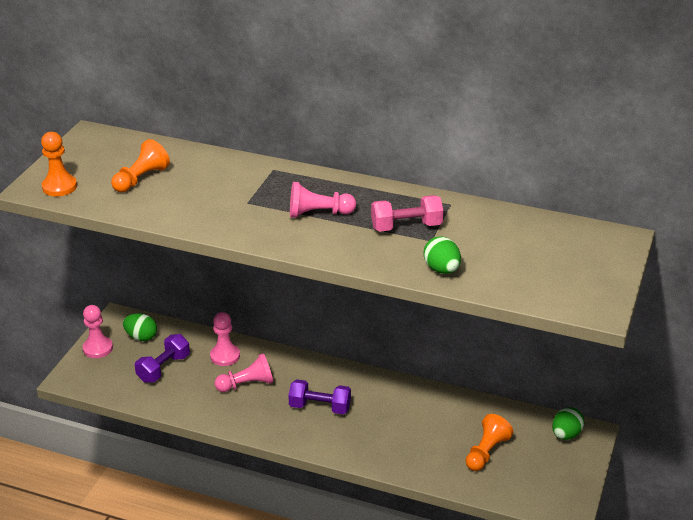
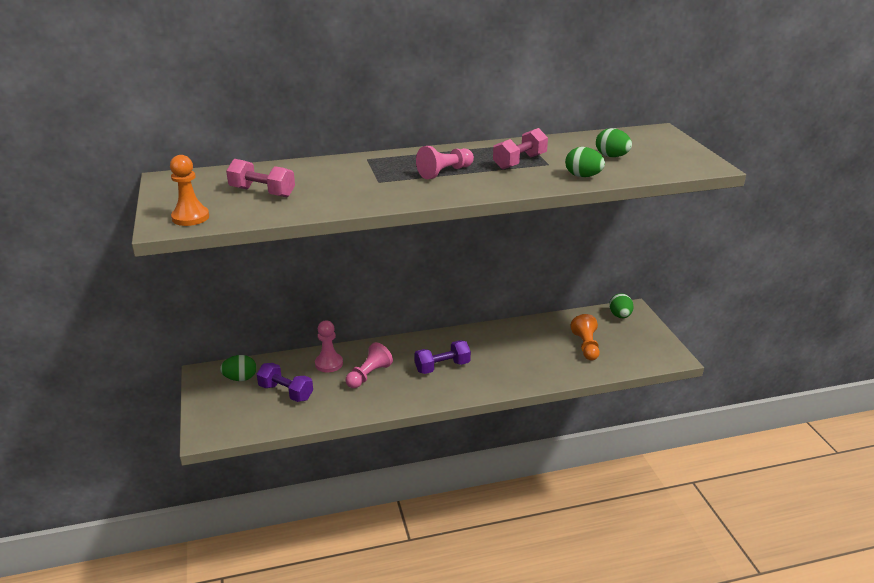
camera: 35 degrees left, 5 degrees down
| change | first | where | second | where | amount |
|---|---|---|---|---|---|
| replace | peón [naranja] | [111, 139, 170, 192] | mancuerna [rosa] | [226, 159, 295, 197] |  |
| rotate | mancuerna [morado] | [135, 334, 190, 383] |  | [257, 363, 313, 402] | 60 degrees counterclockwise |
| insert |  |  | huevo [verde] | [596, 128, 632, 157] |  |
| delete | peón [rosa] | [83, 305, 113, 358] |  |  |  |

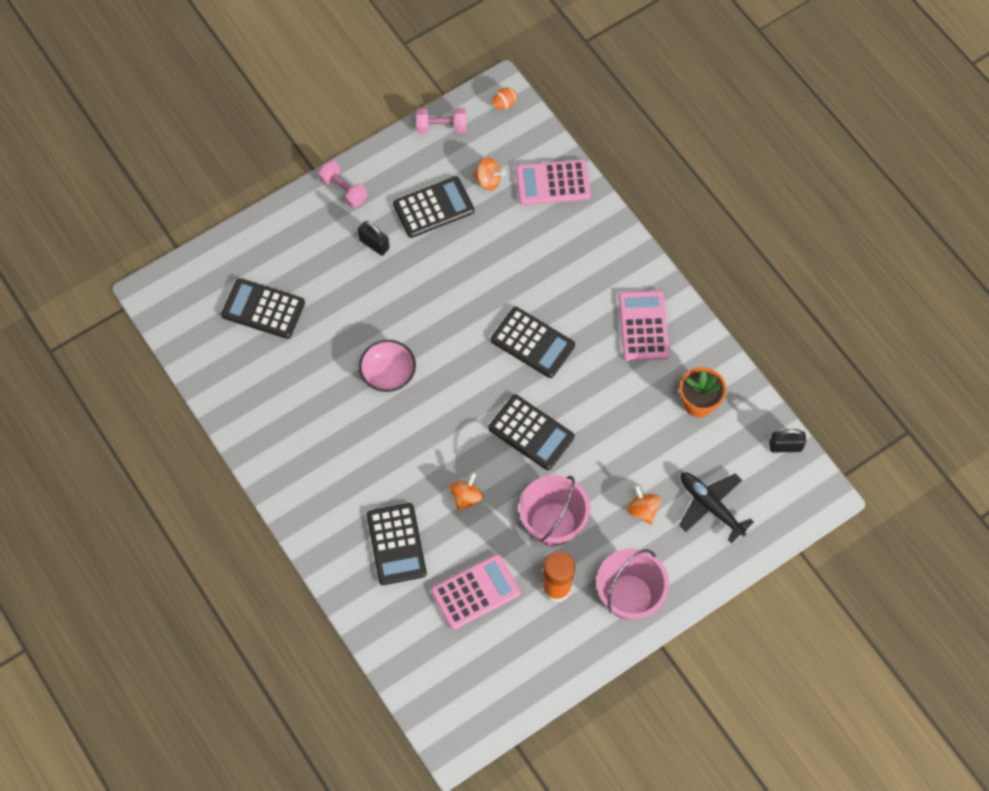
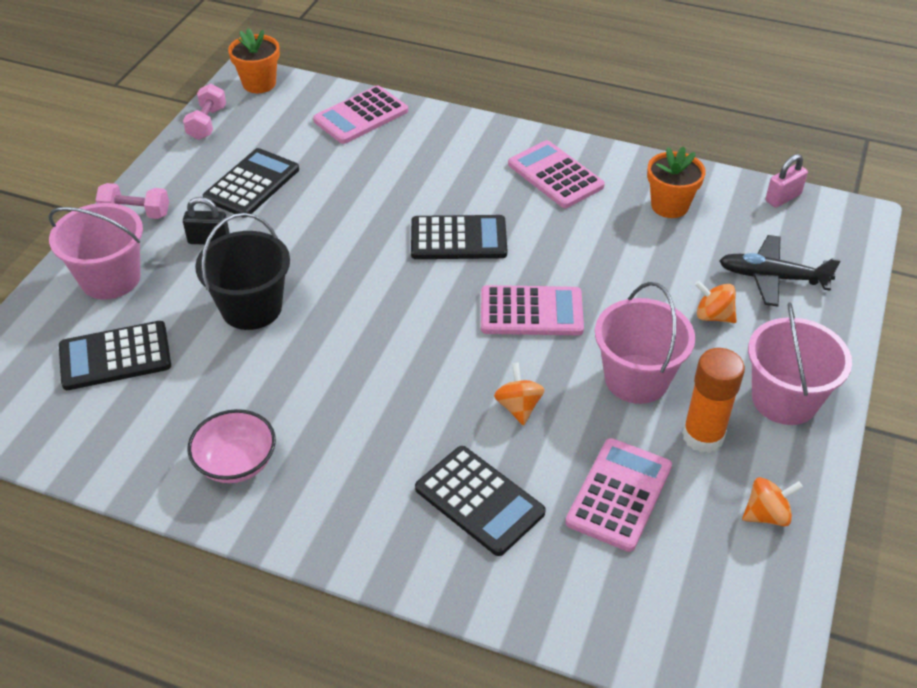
camera: 35 degrees left, 20 degrees down
| change | first | where | second | where | amount |
|---|---|---|---|---|---|
| insert |  |  | balde [rosa] | [49, 203, 143, 299] |  |
| rotate | mancuerna [rosa] | [416, 108, 467, 133] |  | [183, 84, 226, 140] | 45 degrees counterclockwise |
| move | cuenco [rosa] | [359, 340, 416, 392] |  | [187, 409, 276, 483] |  |
| insert |  |  | balde [negro] | [195, 213, 290, 330] |  |
| replace | huevo [naranja] | [492, 87, 517, 110] | maceta [naranja] | [228, 28, 280, 93] |  |
| recolor | calculadora [negro] | [489, 395, 574, 470] | calculadora [rosa] | [481, 285, 584, 336] |  |
| move | peonza [naranja] | [473, 158, 505, 191] |  | [742, 477, 803, 526] |  |
| recolor | candado [negro] | [769, 429, 806, 452] | candado [rosa] | [765, 154, 808, 208] |  |

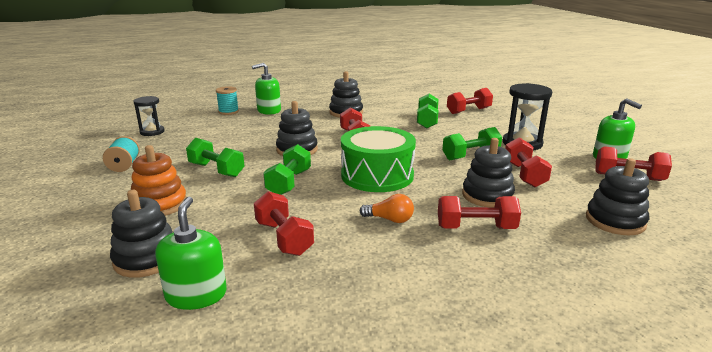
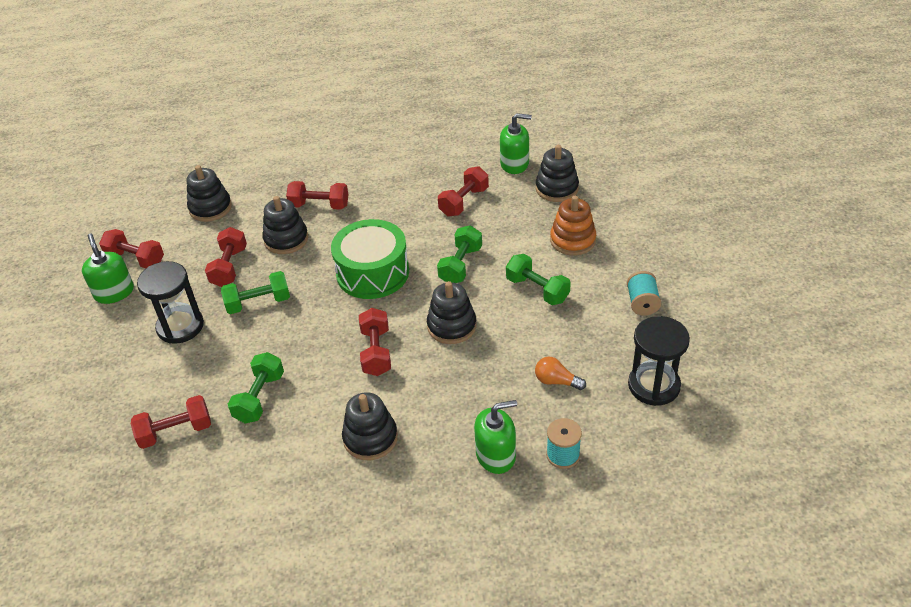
camera: 170 degrees left, 20 degrees up
| change | first | where | second | where | amount |
|---|---|---|---|---|---|
| rotate | mancuerna [rojo] | [254, 191, 314, 256] |  | [438, 166, 489, 216] | 60 degrees clockwise |
| rotate | dispensador de jabón [verde] | [155, 197, 227, 310] |  | [500, 113, 532, 174] | 90 degrees counterclockwise |
| move | bombilla [naranja] | [360, 194, 414, 223] |  | [535, 357, 586, 390] |  |
| resize | reloj de arena [negro] | [134, 96, 165, 136] |  | [628, 316, 690, 406] | x1.57 |

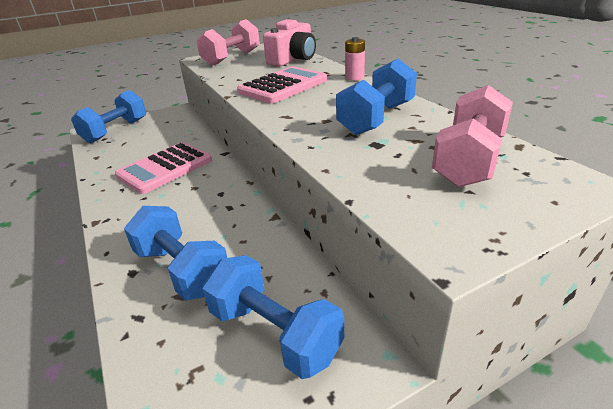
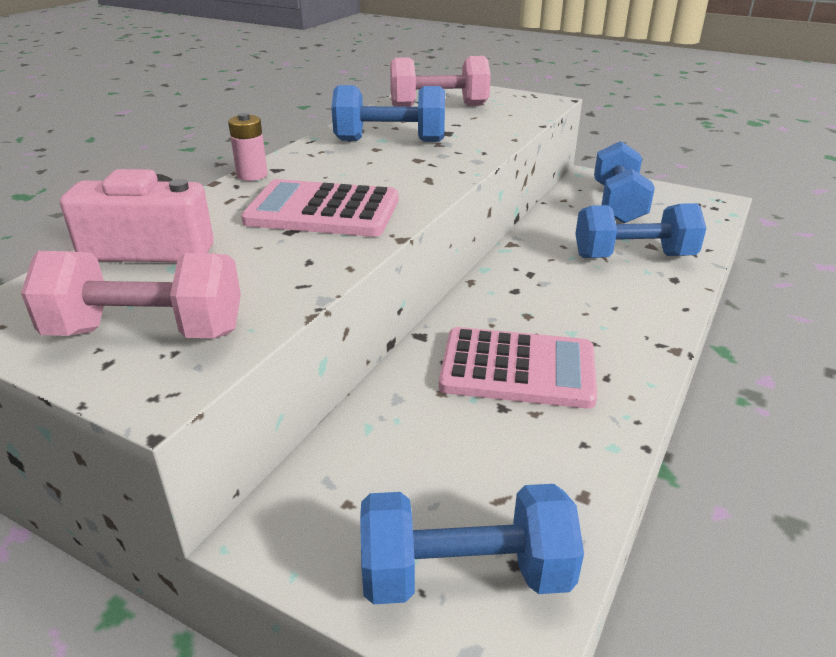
camera: 125 degrees left, 0 degrees up
| change | first | where | second | where | amount |
|---|---|---|---|---|---|
| rotate | mancuerna [azul] | [124, 206, 227, 301] |  | [575, 203, 706, 258] | 75 degrees clockwise |

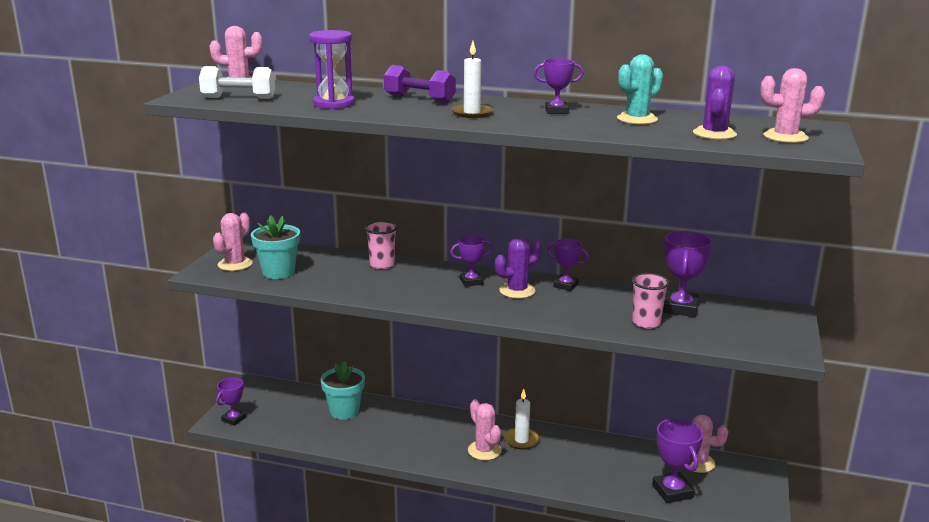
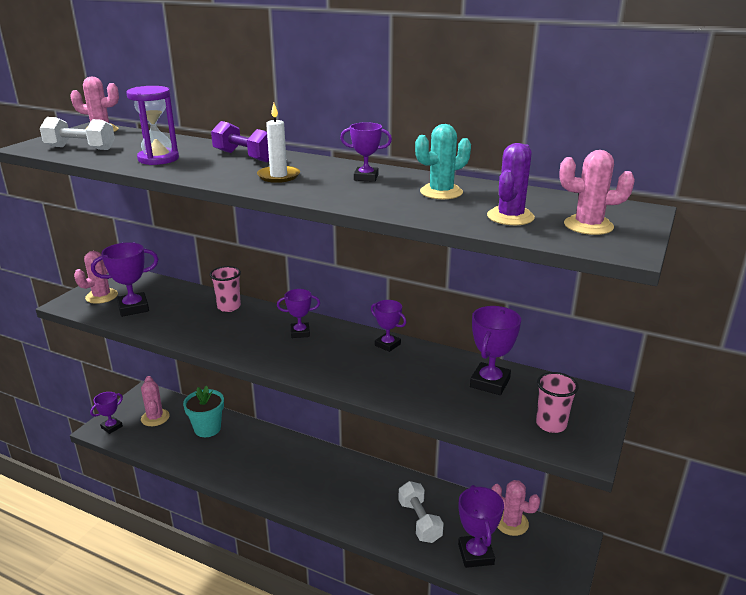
camera: 10 degrees right, 5 degrees up
| change | first | where | second | where | amount |
|---|---|---|---|---|---|
| replace | maceta [turquesa] | [251, 215, 300, 279] | trofeo [morado] | [91, 242, 159, 317] |  |
| move | cactus [rosa] | [468, 399, 502, 460] |  | [141, 376, 170, 426] |  |
| insert |  |  | mancuerna [blanco] | [398, 481, 444, 543] |  |
| move | vaso [rosa] | [632, 273, 670, 329] |  | [536, 372, 579, 433] |  |
| delete | cactus [morado] | [495, 237, 542, 299] |  |  |  |
| delete | vela [blanco] | [504, 389, 540, 450] |  |  |  |

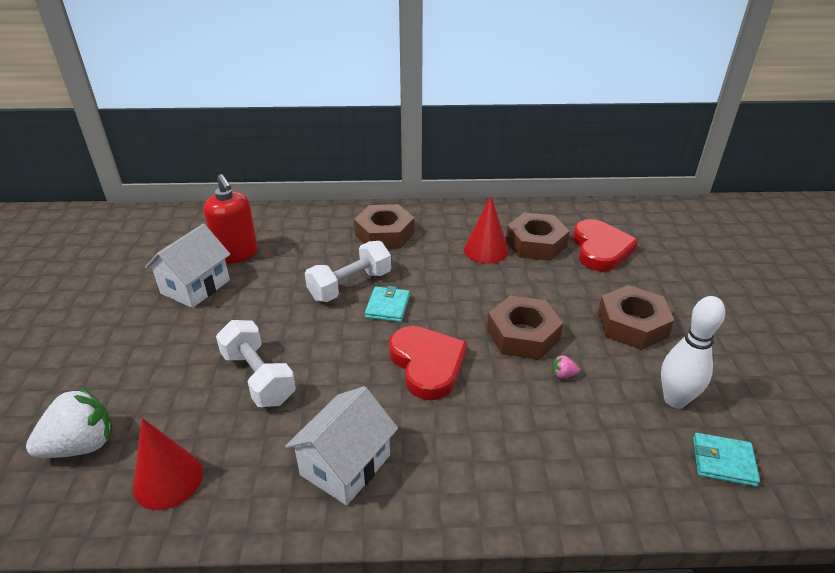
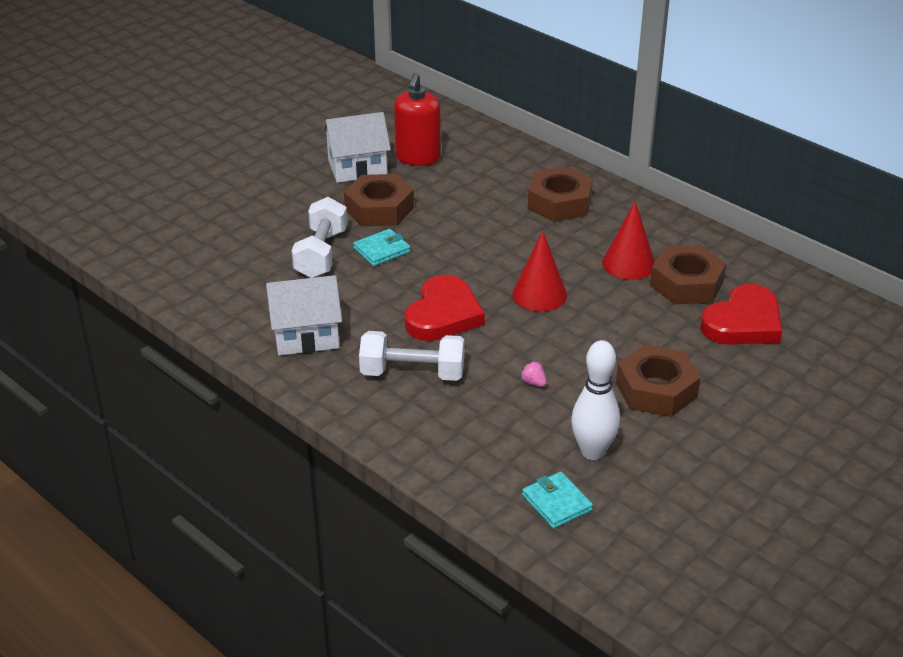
camera: 45 degrees right, 0 degrees up
| change | first | where | second | where | amount |
|---|---|---|---|---|---|
| move | tuerca [marrón] | [487, 295, 563, 360] |  | [344, 174, 414, 227] |  |
| move | cartera [turquesa] | [365, 286, 410, 322] |  | [353, 229, 411, 266] |  |
| move | mancuerna [blanco] | [305, 241, 391, 302] |  | [359, 331, 465, 381] |  |
| move | cono [rojo] | [133, 418, 203, 510] |  | [512, 231, 567, 312] |  |
| delete | fresa [blanco] | [26, 387, 112, 458] |  |  |  |

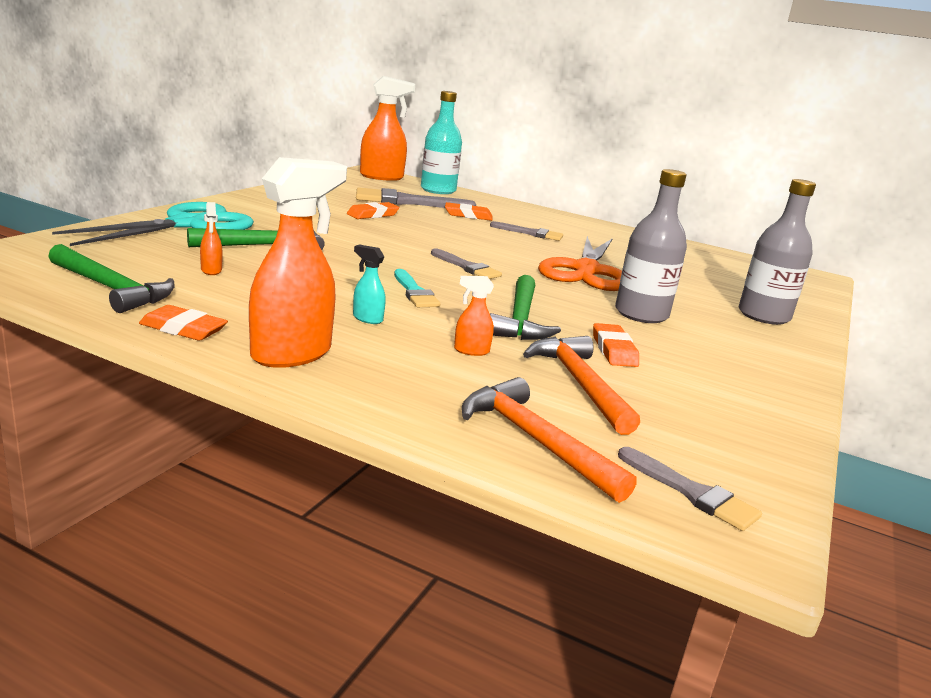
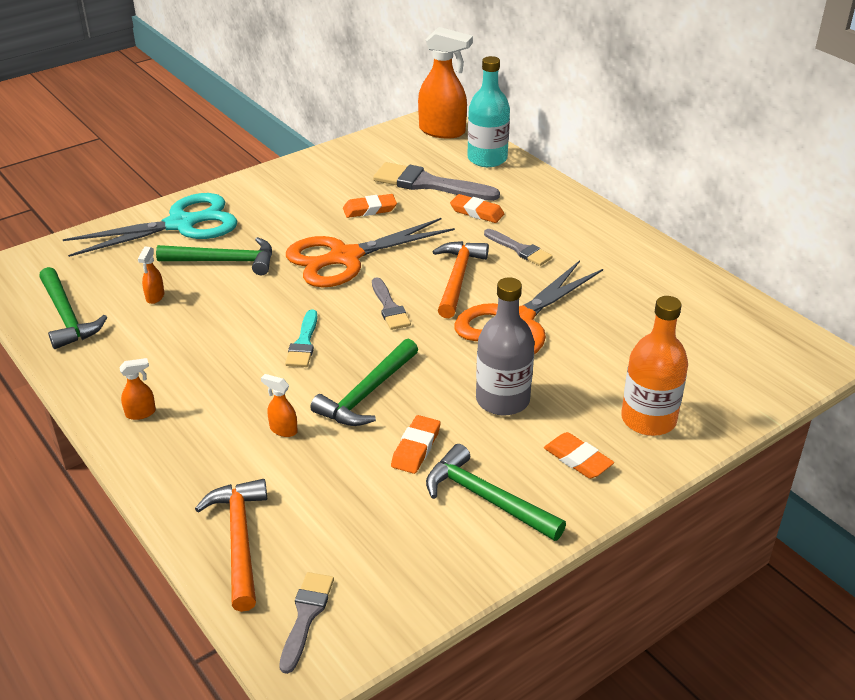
camera: 30 degrees right, 15 degrees up
| change | first | where | second | where | amount |
|---|---|---|---|---|---|
| resize | pulverizador [naranja] | [249, 157, 347, 368] |  | [119, 358, 156, 420] | x0.44 |
| rotate | pincel [gris] | [618, 447, 762, 531] |  | [279, 572, 334, 674] | 150 degrees counterclockwise |
| insert |  |  | tijeras [naranja] | [286, 218, 455, 287] |  |
| insert |  |  | martillo [verde] | [426, 444, 566, 541] |  |
| move | martillo [naranja] | [523, 336, 640, 435] |  | [432, 241, 489, 318] |  |
| move | goma de borrar [naranja] | [139, 305, 228, 341] |  | [544, 432, 614, 479] |  |
| recolor | botella [gris] | [739, 179, 816, 325] | botella [naranja] | [621, 296, 688, 436] |  |
| delete | pulverizador [turquesa] | [353, 245, 386, 324] |  |  |  |

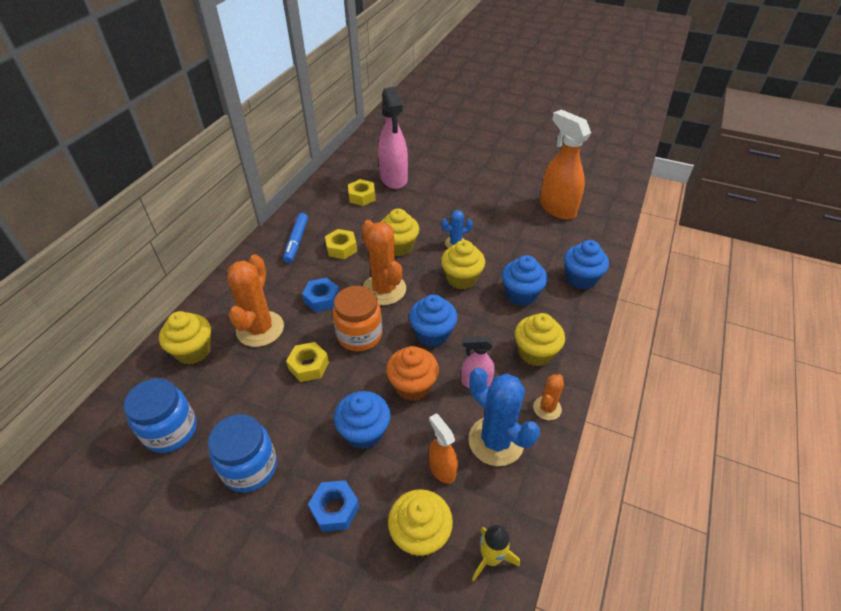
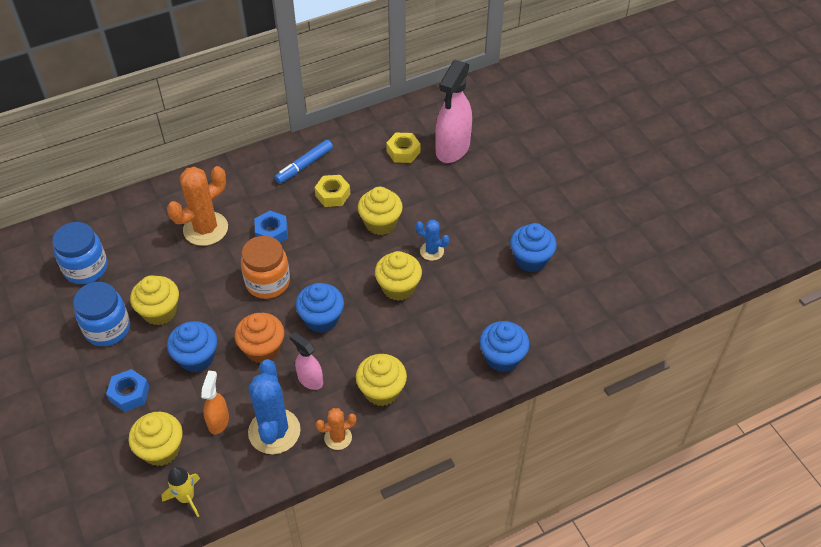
camera: 40 degrees right, 5 degrees up
| change | first | where | second | where | amount |
|---|---|---|---|---|---|
| move | magdalena [amarillo] | [159, 311, 211, 364] |  | [130, 275, 179, 325] |  |
| move | magdalena [azul] | [502, 255, 547, 305] |  | [510, 223, 557, 272] |  |
| delete | tuerca [amarillo] | [286, 342, 329, 382] |  |  |  |
| delete | cactus [naranja] | [361, 220, 406, 305] |  |  |  |
| delete | pulverizador [naranja] | [540, 109, 591, 220] |  |  |  |

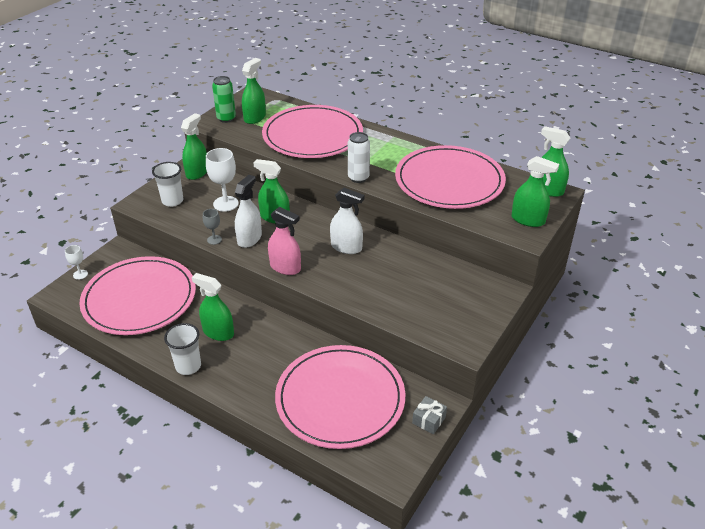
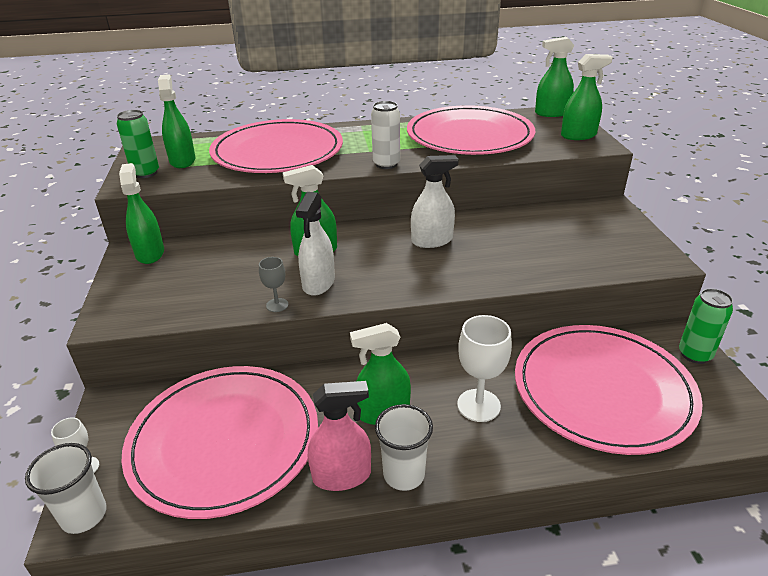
camera: 40 degrees left, 5 degrees down
| change | first | where | second | where | amount |
|---|---|---|---|---|---|
| move | vaso [blanco] | [152, 162, 183, 207] |  | [25, 443, 107, 534] |  |
| rotate | pulverizador [blanco] | [235, 175, 262, 248] |  | [296, 192, 335, 296] | 150 degrees counterclockwise |
| move | pulverizador [rosa] | [268, 207, 301, 275] |  | [308, 381, 371, 491] |  |
| move | copa [blanco] | [206, 148, 239, 212] |  | [457, 315, 512, 422] |  |
| replace | regalo [gris] | [412, 396, 447, 434] | lata [verde] | [679, 288, 733, 364] |  |

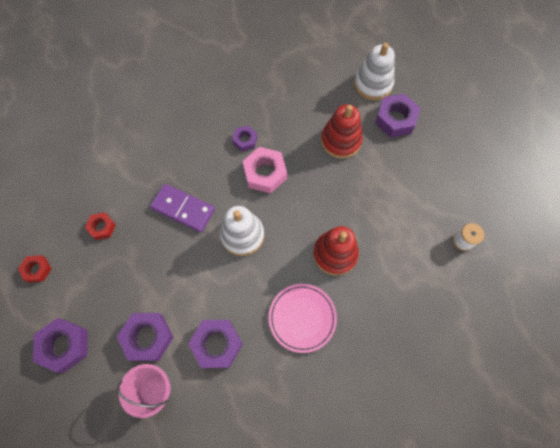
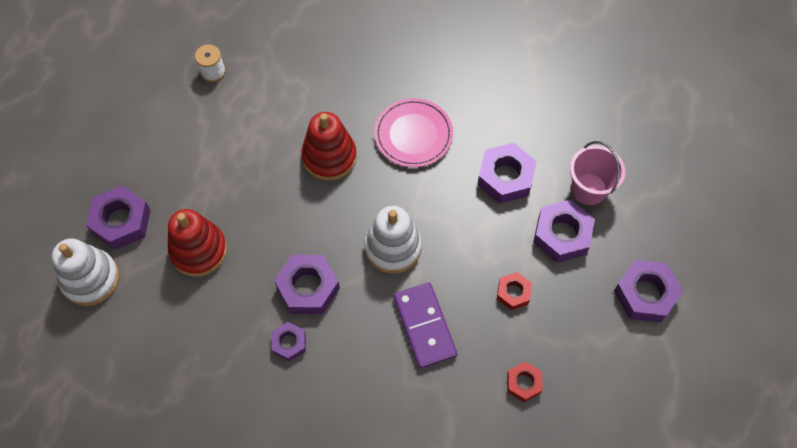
camera: 135 degrees left, 5 degrees down
| change | first | where | second | where | amount |
|---|---|---|---|---|---|
| recolor | tuerca [rosa] | [243, 147, 287, 194] | tuerca [morado] | [274, 255, 340, 314] |  |
| move | tuerca [rojo] | [18, 255, 52, 283] |  | [497, 272, 532, 310] |  |

